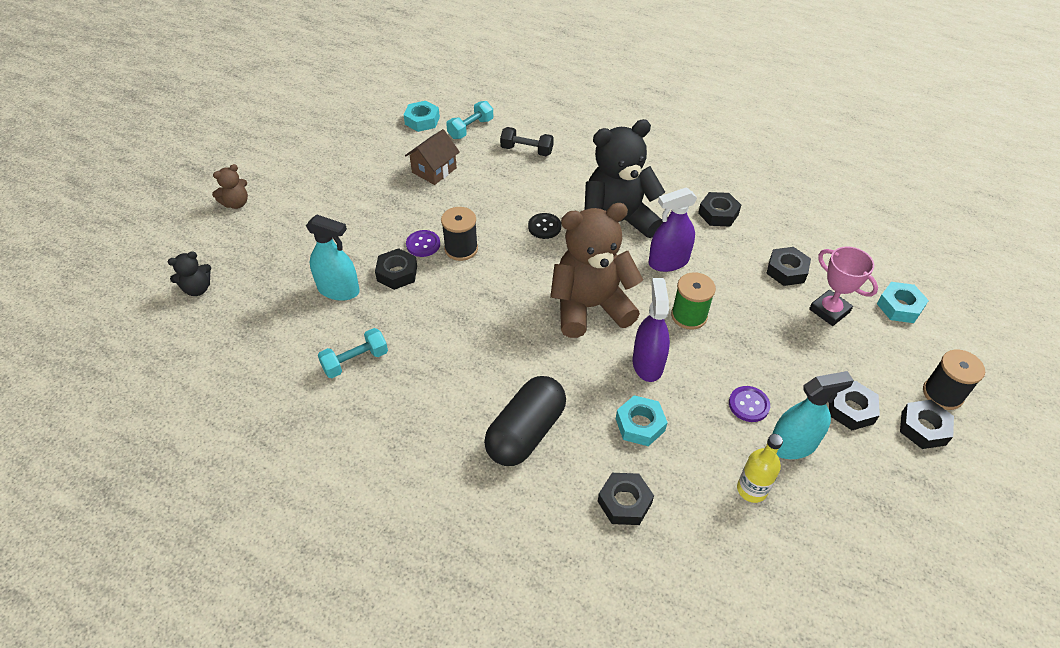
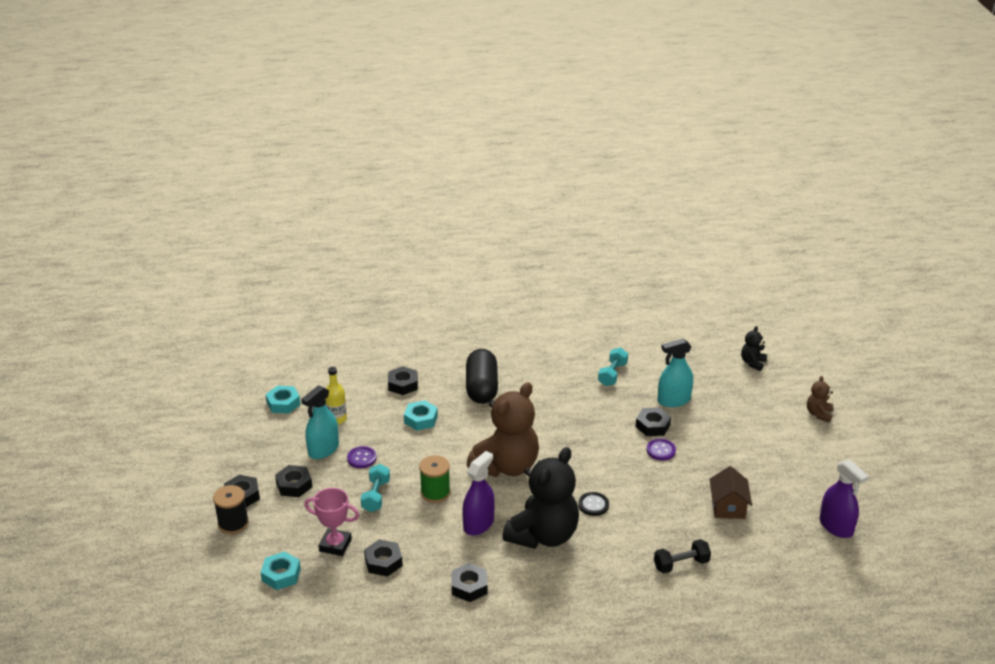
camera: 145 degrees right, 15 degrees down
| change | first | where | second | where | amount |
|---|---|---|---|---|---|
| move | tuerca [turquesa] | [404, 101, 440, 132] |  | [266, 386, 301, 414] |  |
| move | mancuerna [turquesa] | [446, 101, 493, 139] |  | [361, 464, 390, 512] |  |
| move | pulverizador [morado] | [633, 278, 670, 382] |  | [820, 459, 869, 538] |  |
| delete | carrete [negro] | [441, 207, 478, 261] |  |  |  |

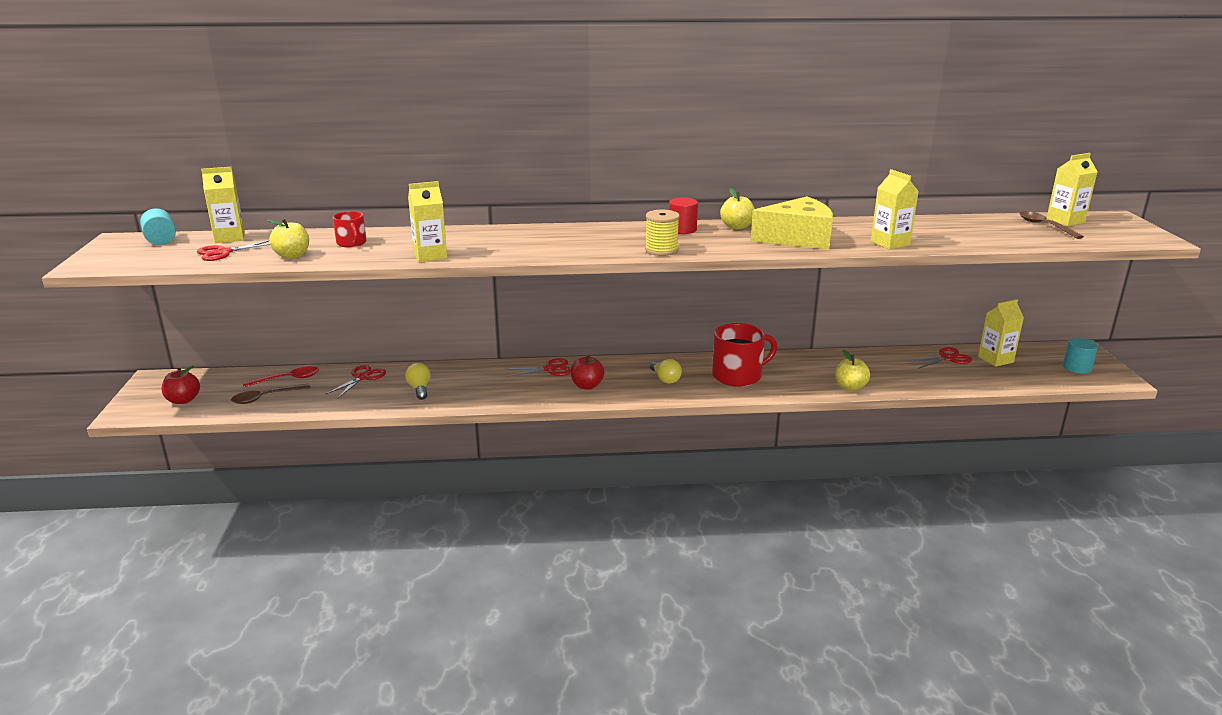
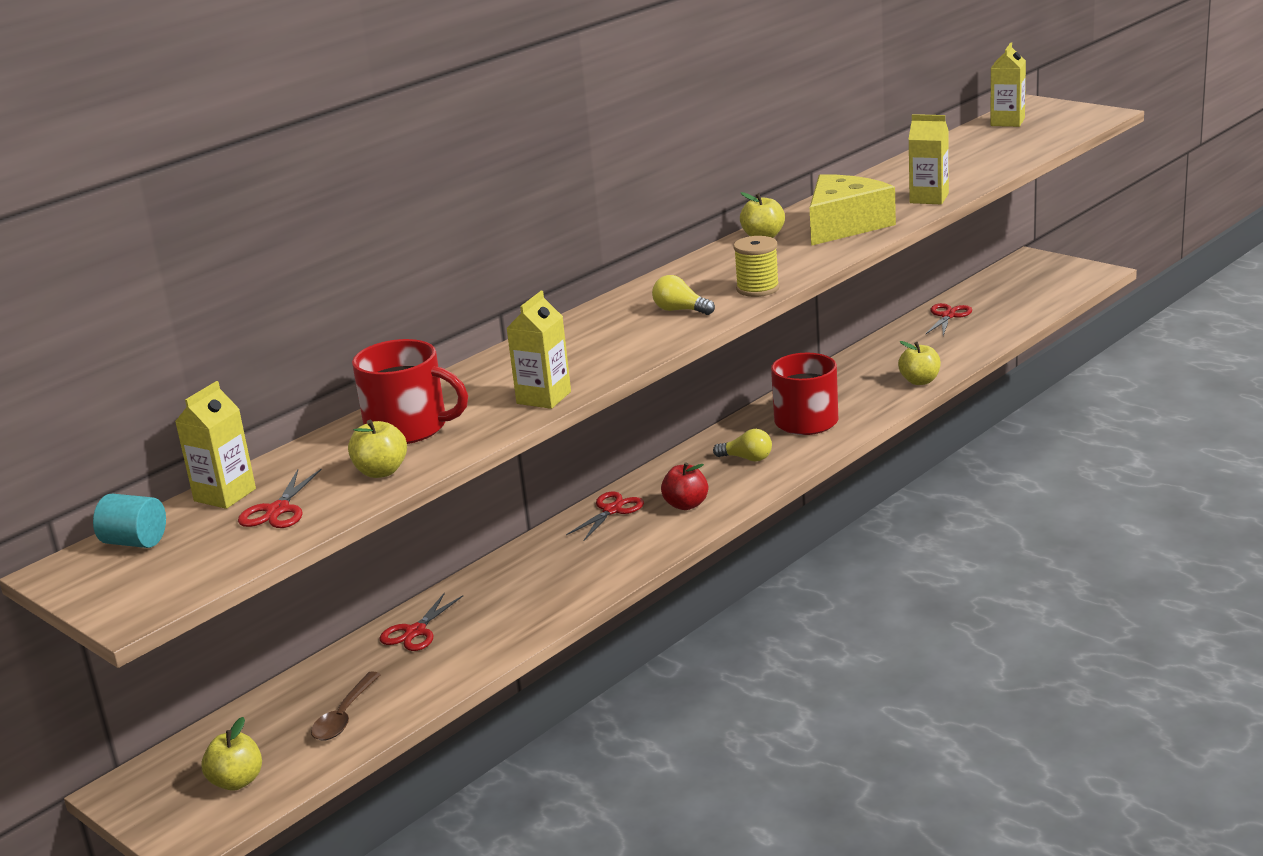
camera: 40 degrees left, 0 degrees up
| change | first | where | second | where | amount |
|---|---|---|---|---|---|
| recolor | manzana [rojo] | [161, 366, 200, 404] | manzana [amarillo] | [201, 717, 262, 791] |  |
| resize | taza [rojo] | [333, 211, 366, 247] |  | [352, 339, 468, 444] | x1.83 |
| rotate | tijeras [rojo] | [326, 365, 386, 398] |  | [379, 592, 463, 651] | 135 degrees counterclockwise |
| move | bombilla [amarillo] | [405, 363, 431, 400] |  | [652, 275, 715, 315] |  |
| delete | cuchara [rojo] | [243, 366, 319, 387] |  |  |  |
| delete | cilindro [rojo] | [669, 198, 698, 234] |  |  |  |
| delete | cartón de leche [amarillo] | [978, 299, 1024, 367] |  |  |  |
| delete | cuchara [marrón] | [1019, 211, 1084, 239] |  |  |  |
| delete | cilindro [turquesa] | [1063, 338, 1098, 374] |  |  |  |

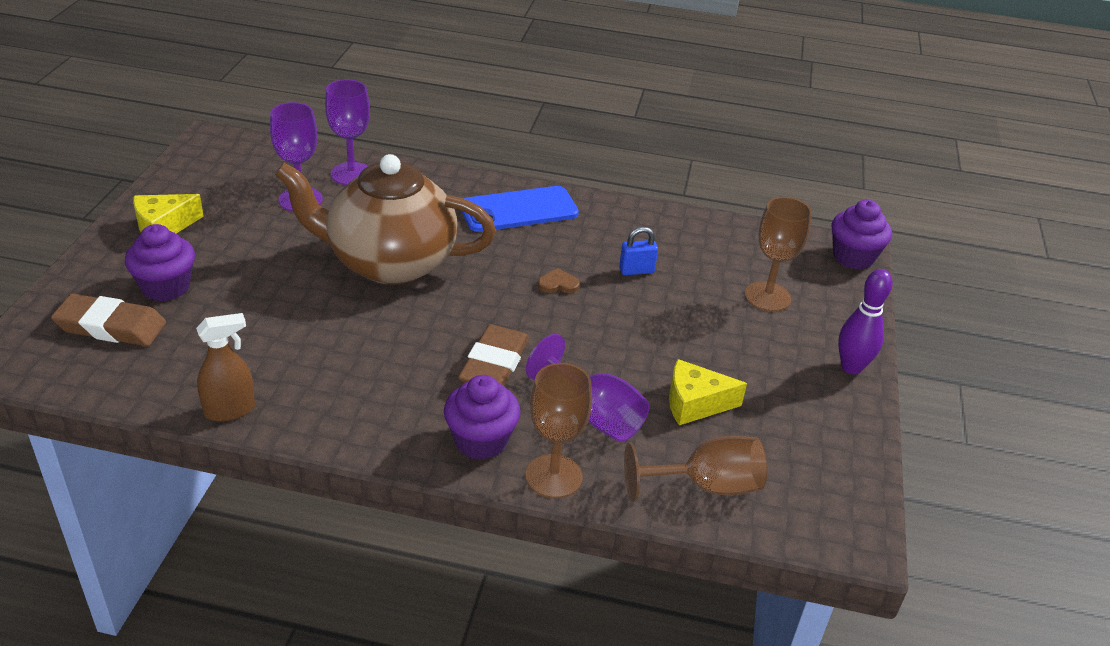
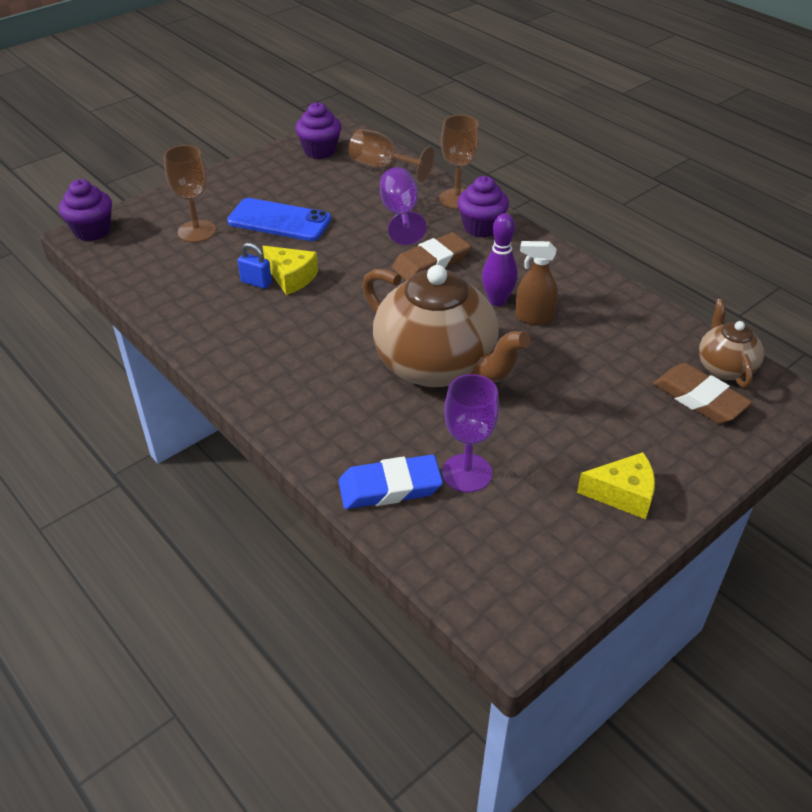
camera: 140 degrees left, 5 degrees up
| change | first | where | second | where | amount |
|---|---|---|---|---|---|
| move | móvil [azul] | [461, 186, 579, 232] |  | [227, 198, 331, 241] |  |
| move | queso [amarillo] | [669, 359, 747, 425] |  | [263, 246, 318, 295] |  |
| move | magdalena [morado] | [125, 224, 195, 301] |  | [295, 102, 341, 159] |  |
| replace | copa [morado] | [325, 79, 370, 185] | goma de borrar [azul] | [338, 455, 443, 509] |  |
| move | bolo [morado] | [838, 269, 893, 375] |  | [482, 213, 518, 306] |  |
| move | pulverizador [marrón] | [196, 313, 255, 421] |  | [515, 241, 558, 325] |  |
| insert |  |  | tetera [marrón] | [699, 299, 764, 388] |  |
| delete | corazón [marrón] | [538, 268, 580, 293] |  |  |  |

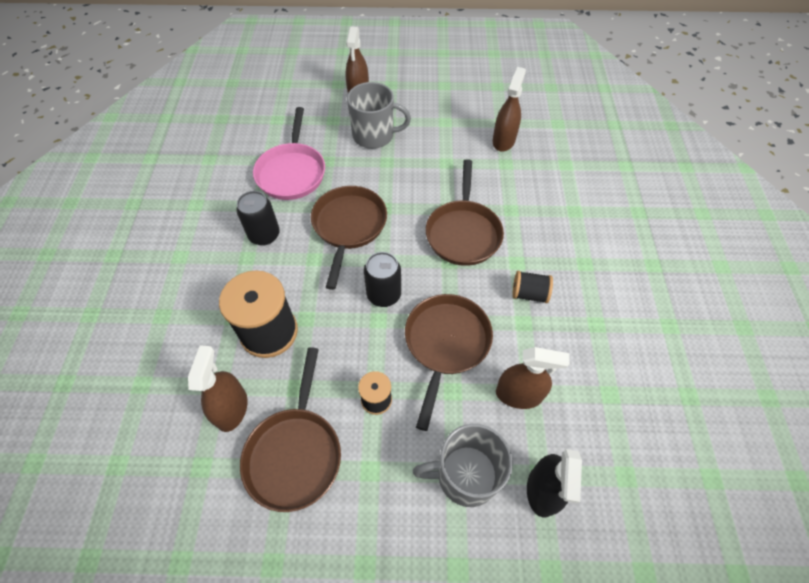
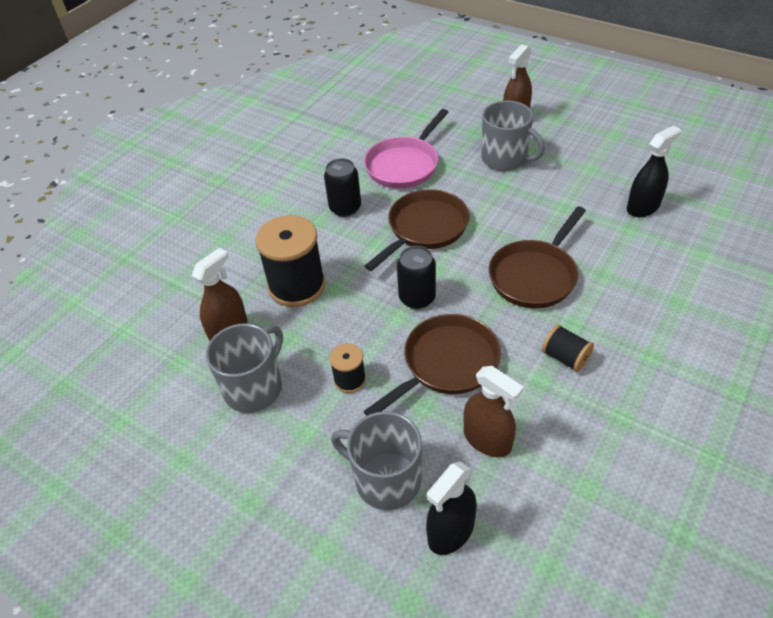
camera: 35 degrees right, 10 degrees down
| change | first | where | second | where | amount |
|---|---|---|---|---|---|
| replace | sartén [marrón] | [240, 347, 341, 512] | taza [gris] | [206, 324, 283, 413] |  |
| recolor | pulverizador [marrón] | [493, 67, 526, 152] | pulverizador [negro] | [627, 125, 681, 217] |  |

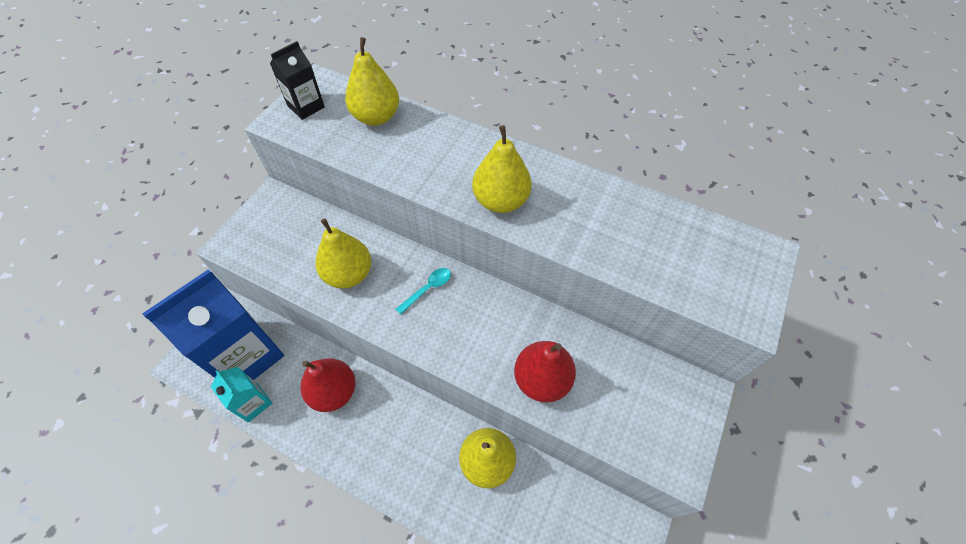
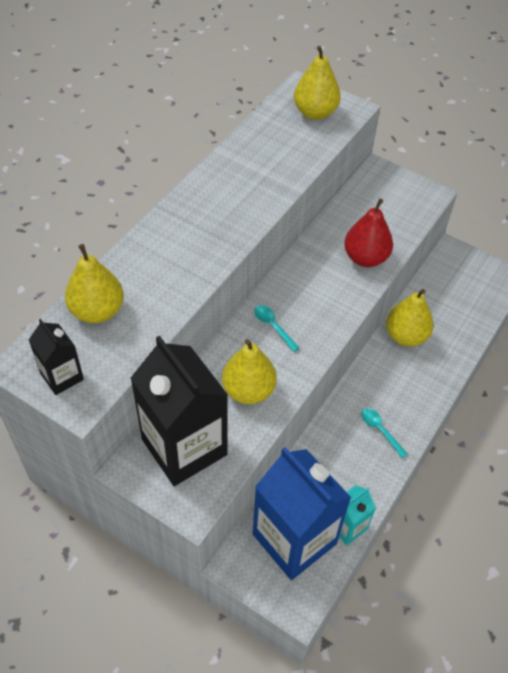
camera: 85 degrees left, 5 degrees down
| change | first | where | second | where | amount |
|---|---|---|---|---|---|
| insert |  |  | cartón de leche [negro] | [130, 336, 228, 486] |  |
| move | pera [amarillo] | [472, 125, 532, 213] |  | [294, 46, 341, 120] |  |
| insert |  |  | cuchara [turquesa] | [361, 408, 408, 458] |  |
| delete | pera [rojo] | [300, 358, 356, 412] |  |  |  |

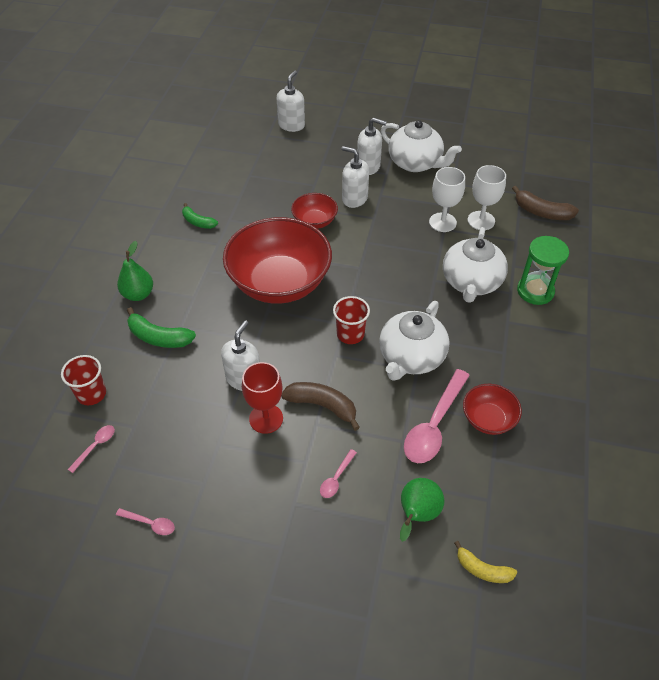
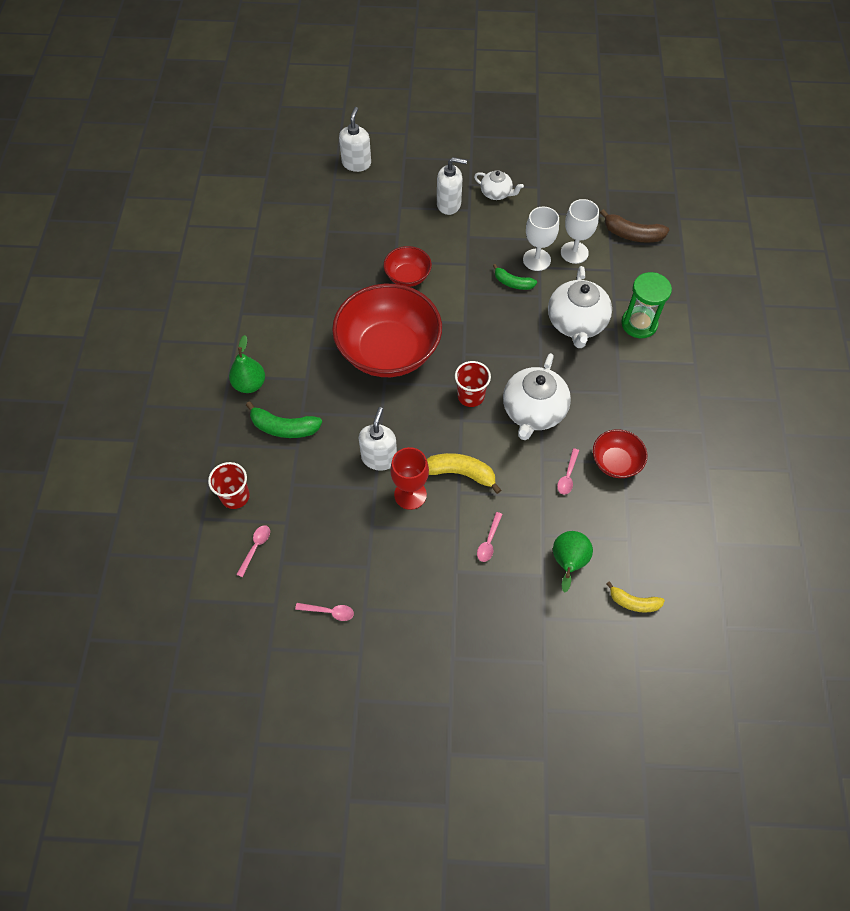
camera: 10 degrees left, 10 degrees up
| change | first | where | second | where | amount |
|---|---|---|---|---|---|
| recolor | plátano [marrón] | [282, 382, 360, 431] | plátano [amarillo] | [427, 453, 501, 494] |  |
| resize | tetera [blanco] | [381, 120, 462, 172] |  | [474, 170, 524, 200] | x0.56 |
| move | plátano [verde] | [182, 203, 218, 229] |  | [493, 264, 537, 290] |  |
| resize | cuchara [rosa] | [404, 369, 470, 463] |  | [557, 448, 579, 495] | x0.47 |
| delete | dispensador de jabón [blanco] | [341, 146, 369, 208] |  |  |  |

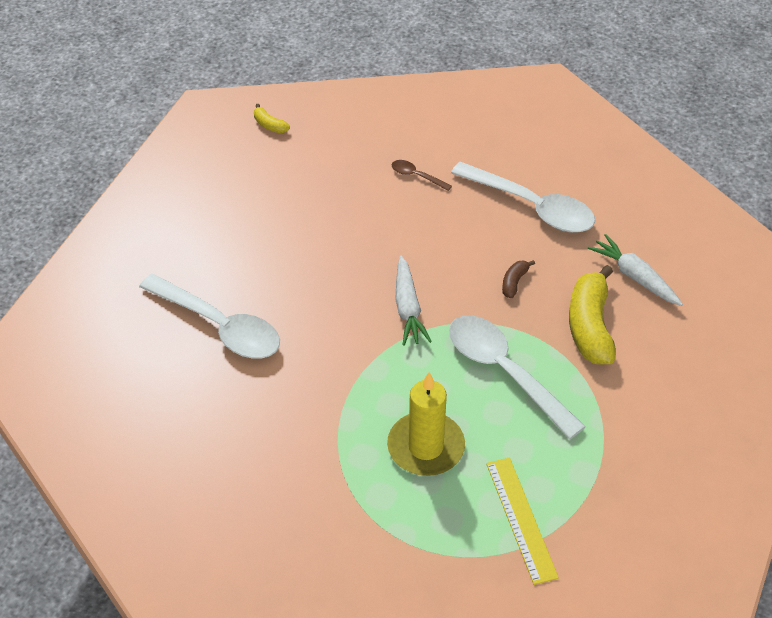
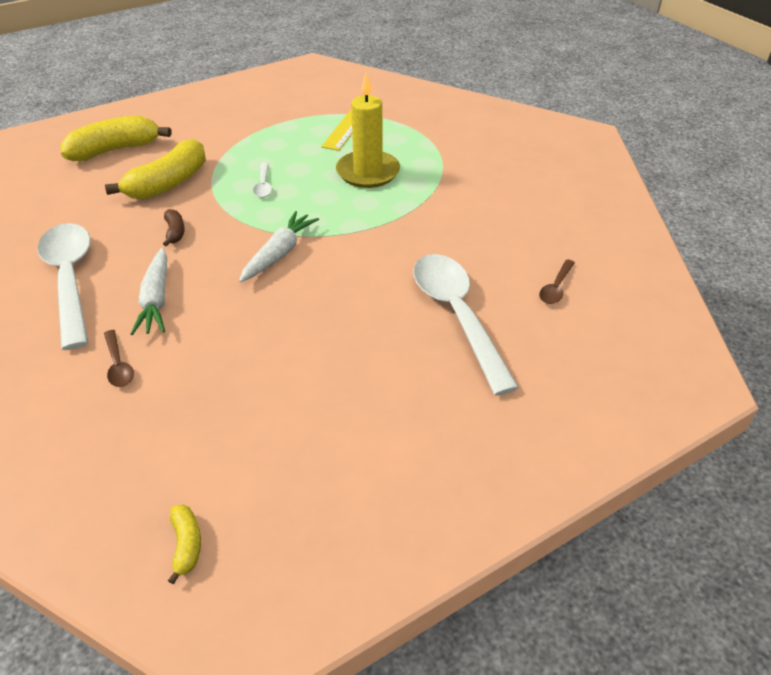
camera: 145 degrees left, 5 degrees down
| change | first | where | second | where | amount |
|---|---|---|---|---|---|
| insert |  |  | plátano [amarillo] | [60, 116, 171, 161] |  |
| move | zanahoria [blanco] | [588, 234, 683, 306] |  | [131, 248, 167, 335] |  |
| rotate | plátano [marrón] | [502, 260, 535, 298] |  | [163, 209, 185, 247] | 75 degrees counterclockwise |
| resize | cuchara [blanco] | [449, 315, 586, 439] |  | [253, 163, 272, 198] | x0.42 |
| insert |  |  | cuchara [marrón] | [539, 259, 575, 304] |  |

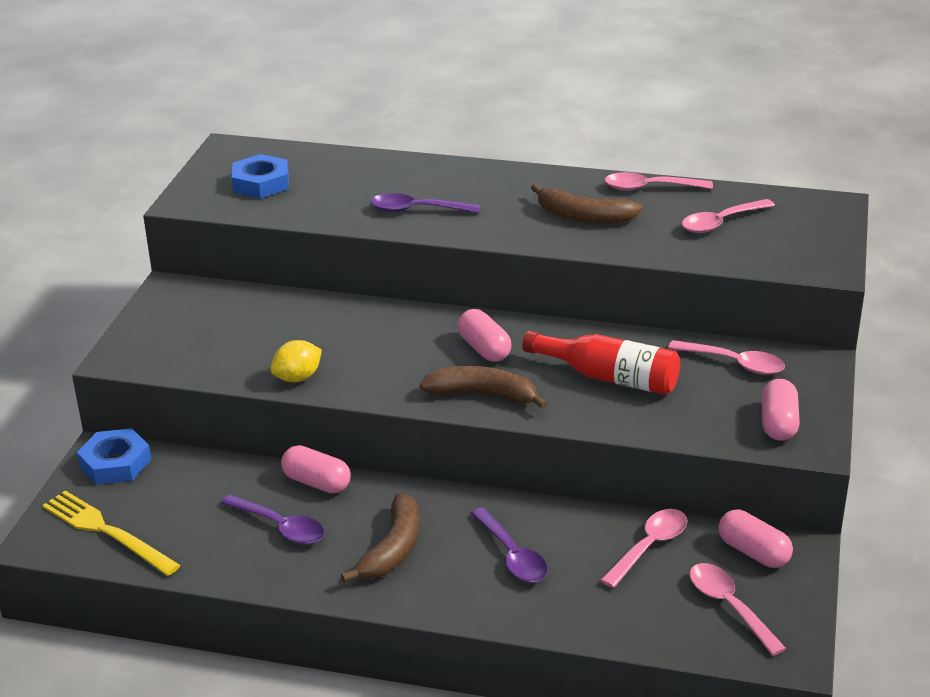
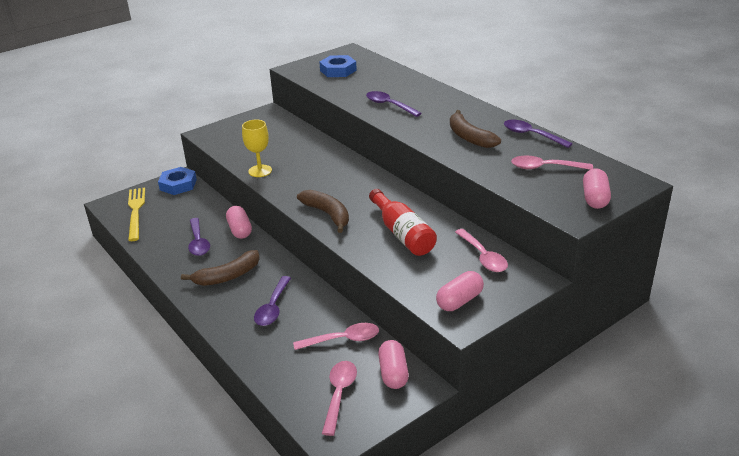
camera: 40 degrees right, 0 degrees up
| change | first | where | second | where | amount |
|---|---|---|---|---|---|
| replace | limón [amarillo] | [271, 340, 322, 382] | copa [amarillo] | [242, 120, 272, 177] |  |
| recolor | cuchara [rosa] | [604, 172, 713, 191] | cuchara [morado] | [504, 120, 573, 148] |  |
| move | cápsula [rosa] | [458, 309, 512, 362] |  | [583, 168, 611, 209] |  |

